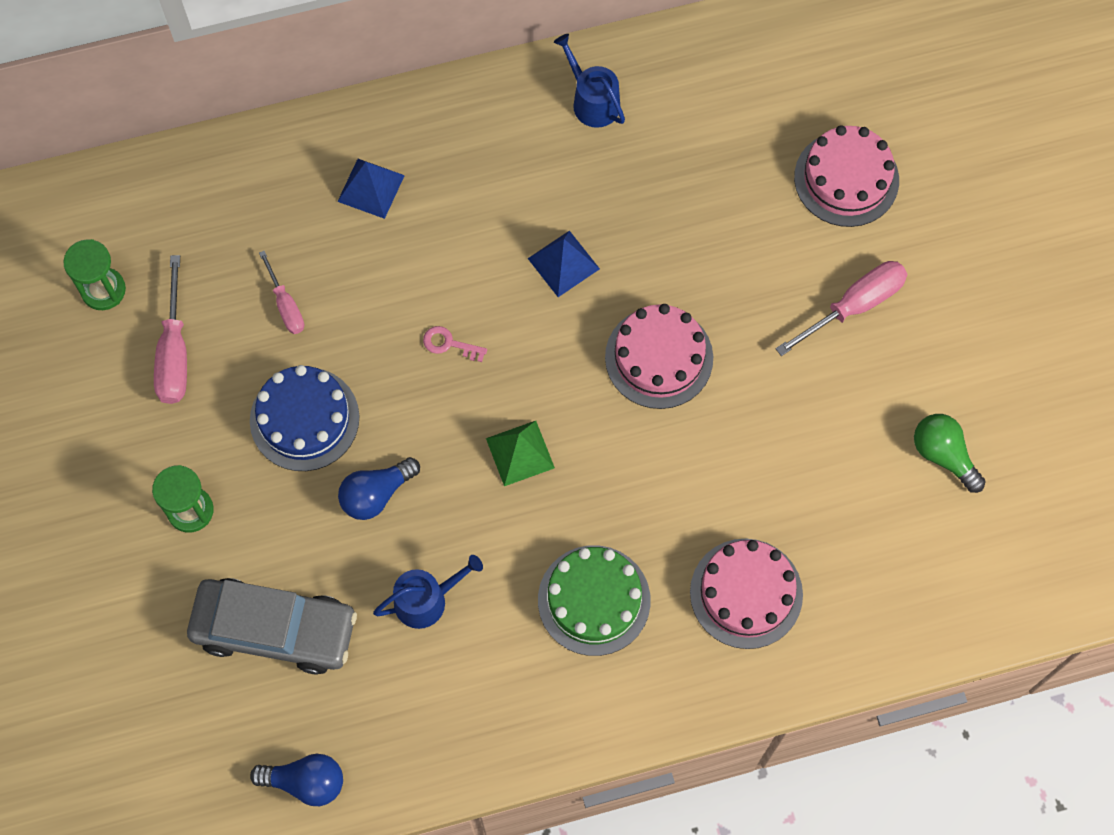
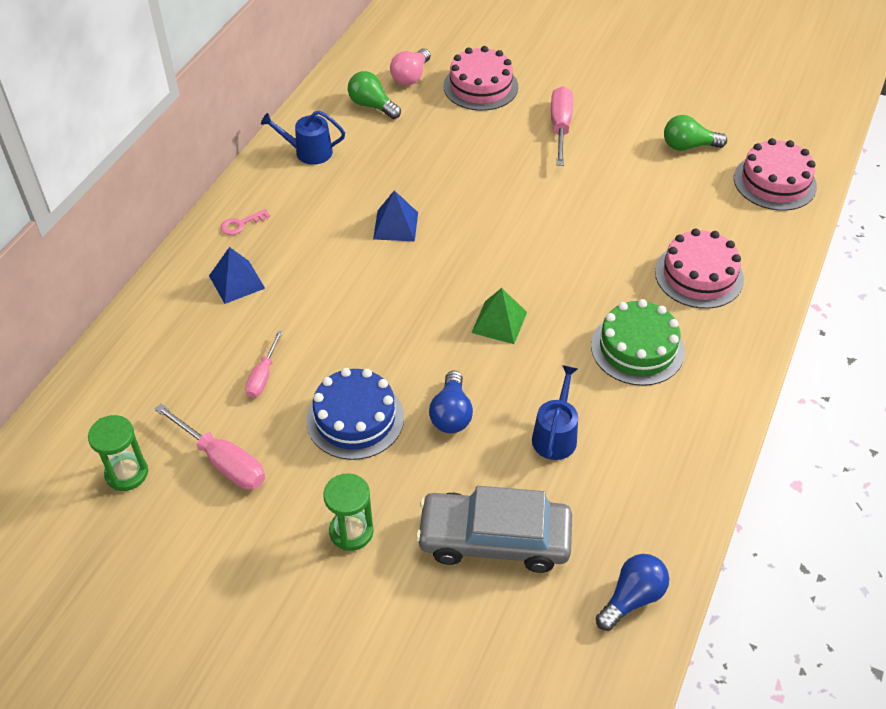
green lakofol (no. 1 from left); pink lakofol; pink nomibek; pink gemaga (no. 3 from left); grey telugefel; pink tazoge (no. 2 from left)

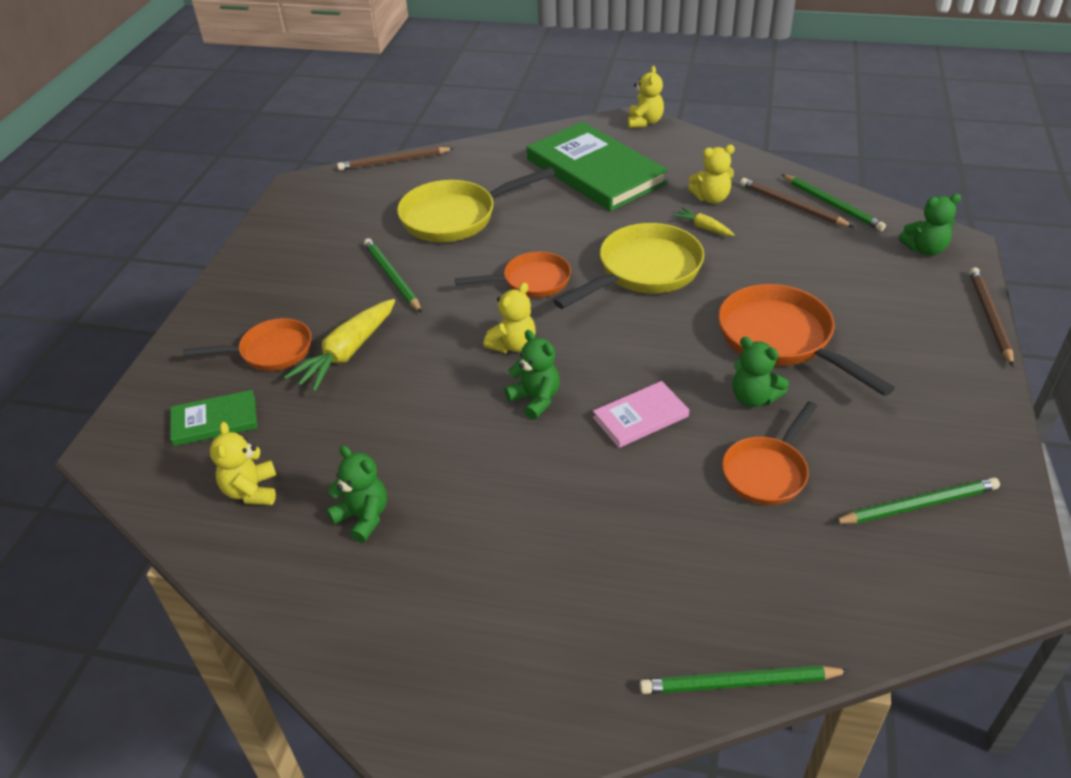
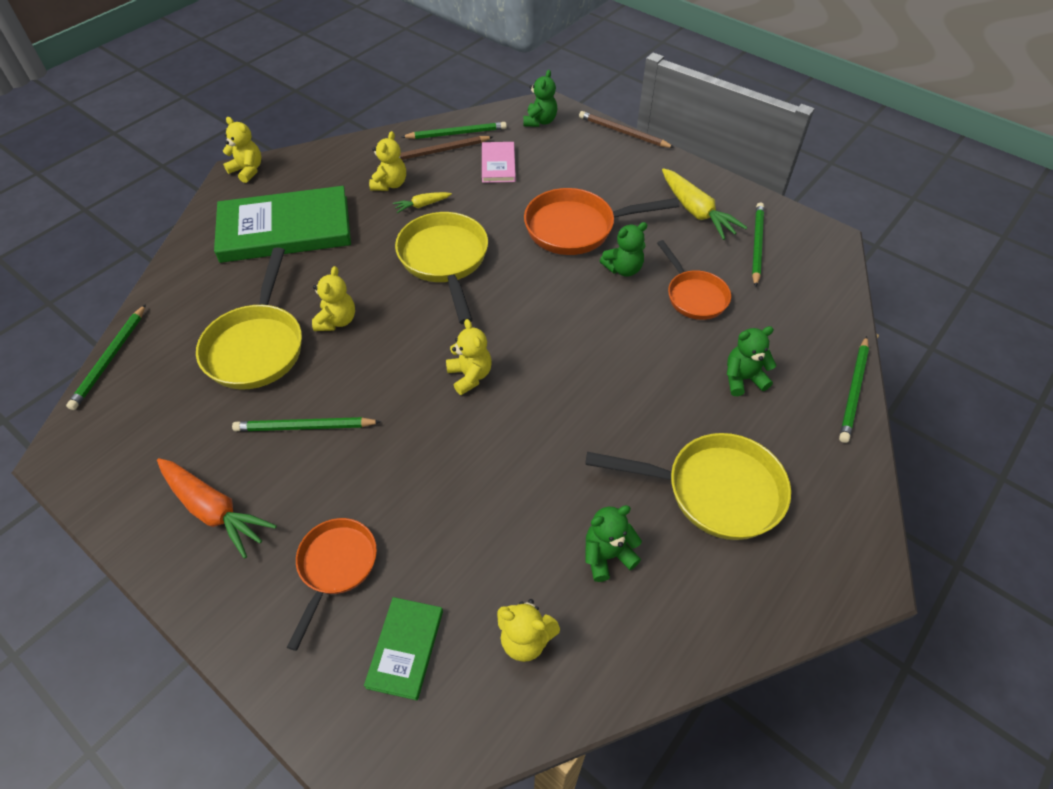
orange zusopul (no. 2 from left in the first image); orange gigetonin; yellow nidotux (no. 2 from left); yellow zusopul (no. 3 from left); yellow gigetonin (no. 2 from left); green nidotux (no. 4 from left); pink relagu; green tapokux (no. 1 from left)

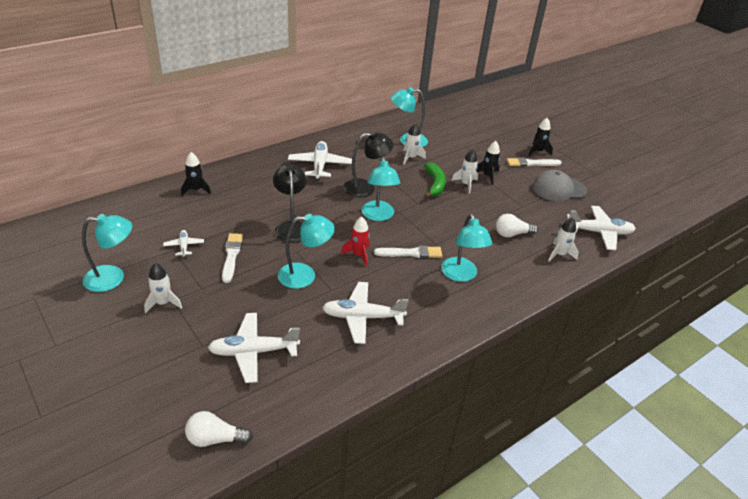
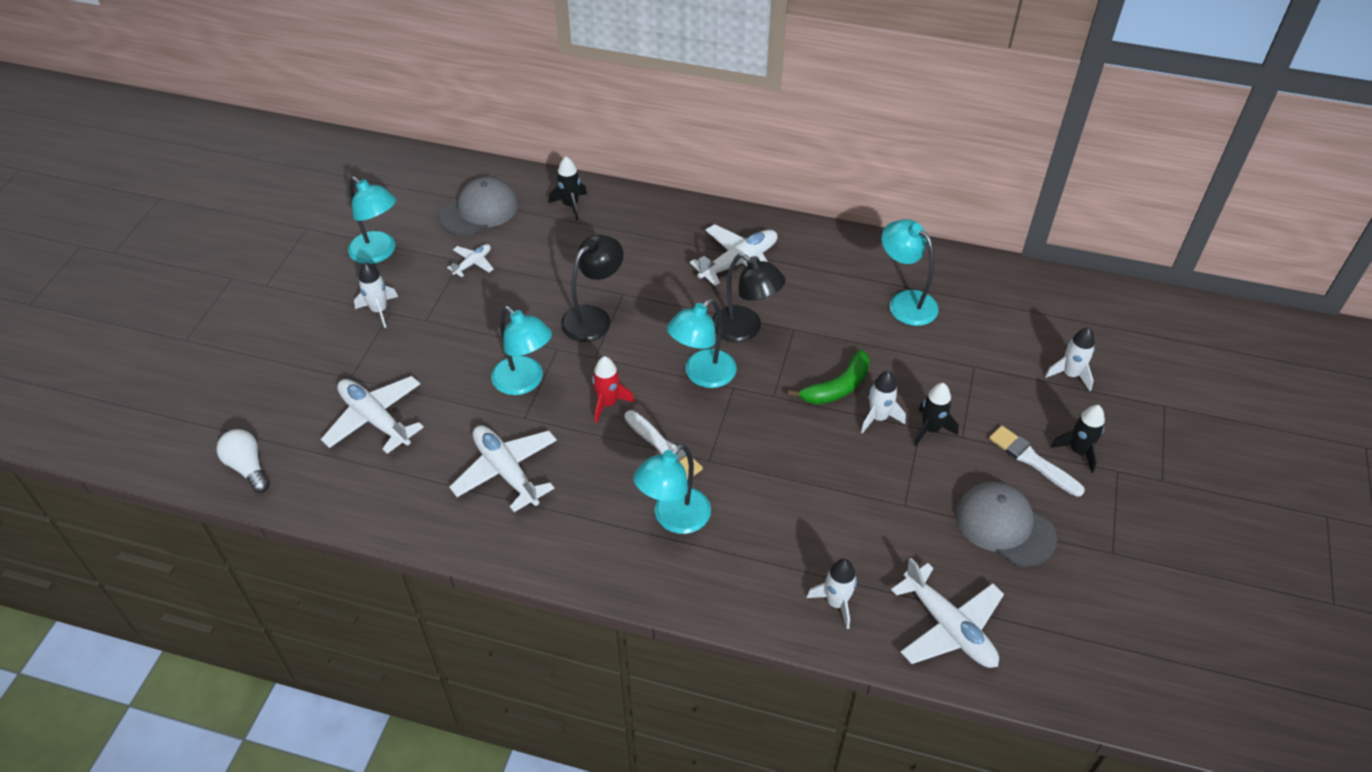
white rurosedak (no. 1 from left in the first image); white lakofol (no. 2 from left in the first image); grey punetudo (no. 1 from left); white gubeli (no. 4 from left)

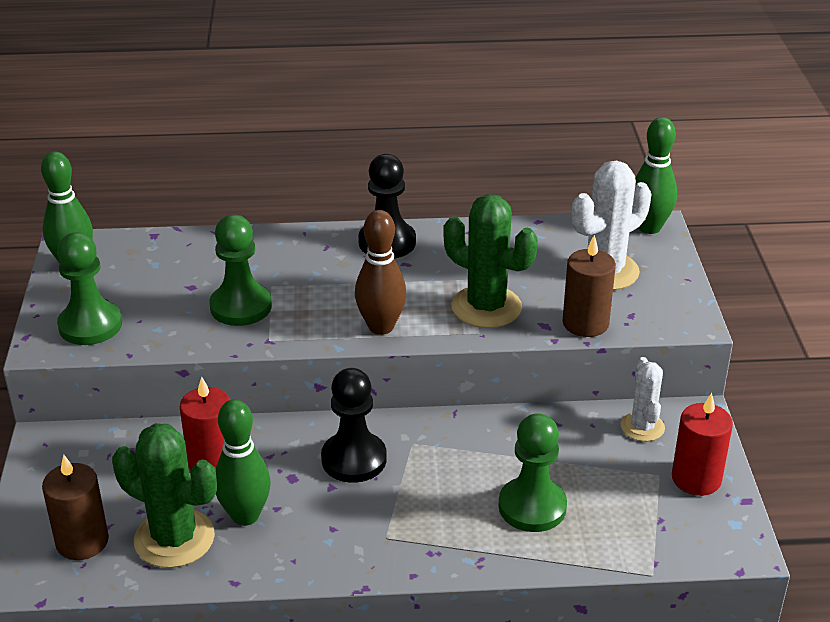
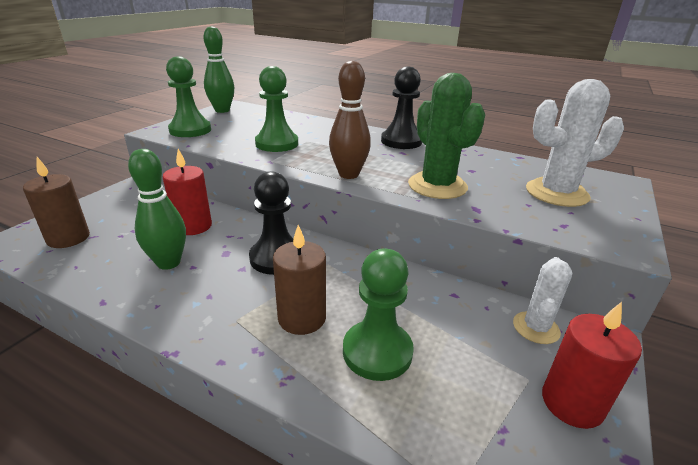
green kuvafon (no. 1 from left in the first image); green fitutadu (no. 3 from left in the first image); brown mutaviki (no. 2 from left)

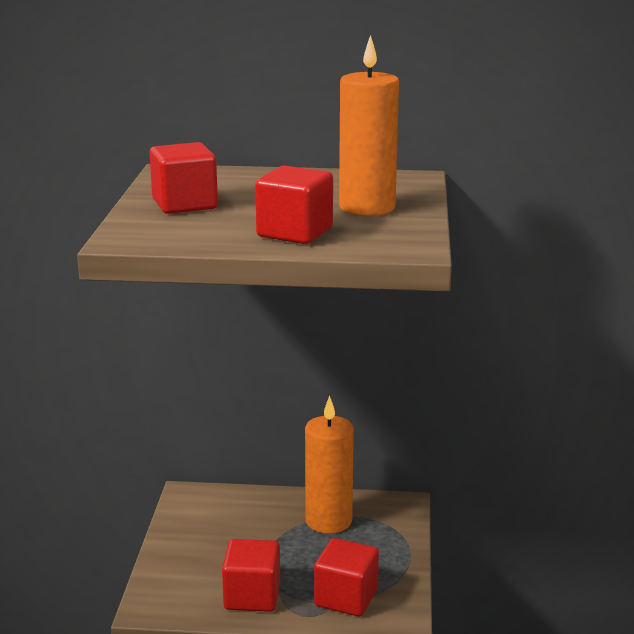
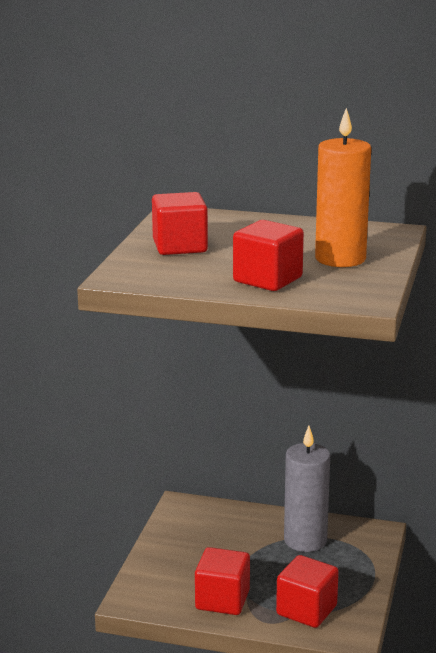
grey mutaviki

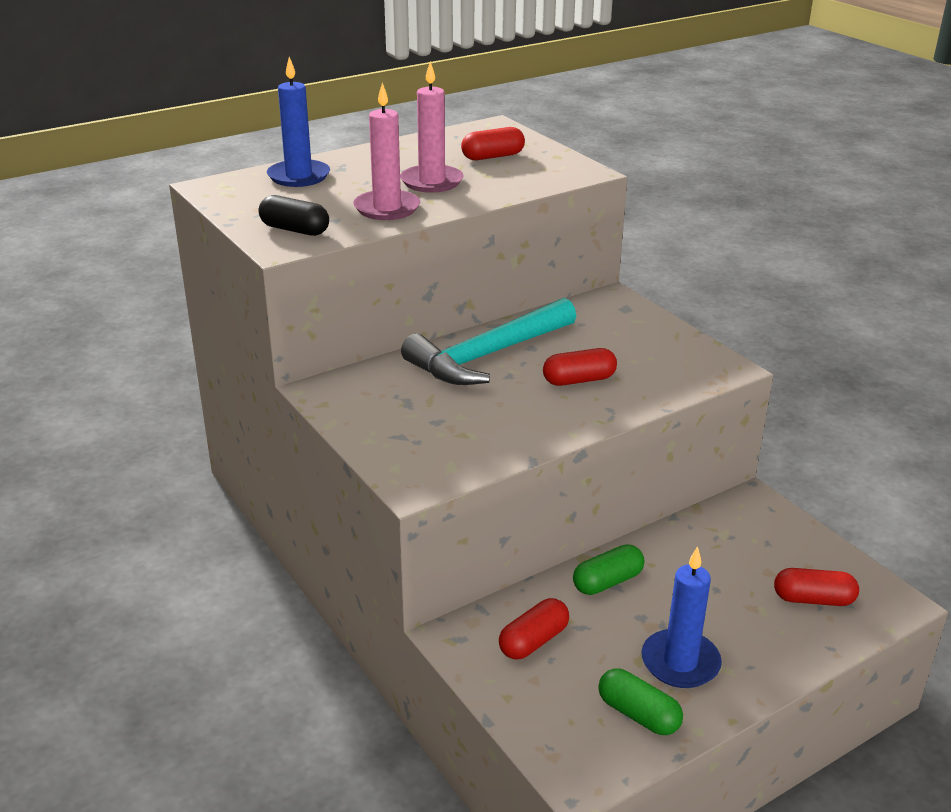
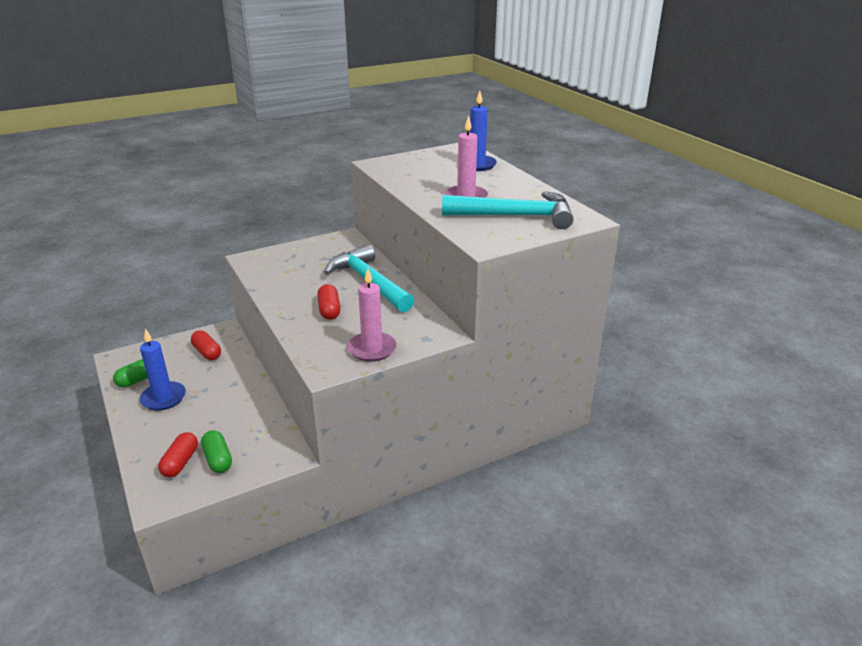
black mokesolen; pink mutaviki (no. 1 from left); green mokesolen (no. 2 from left); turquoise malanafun (no. 2 from left)

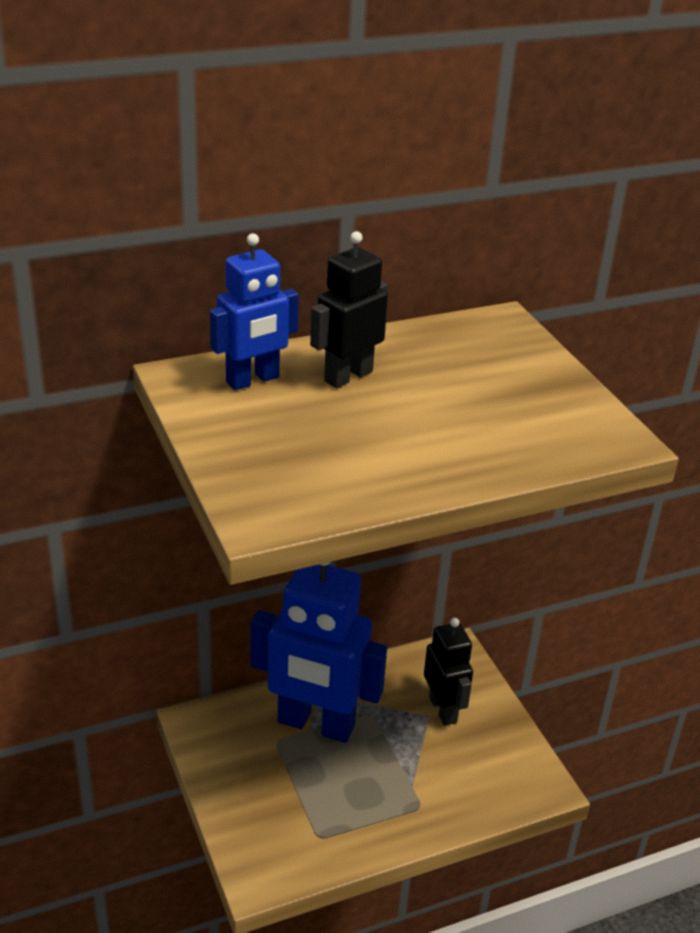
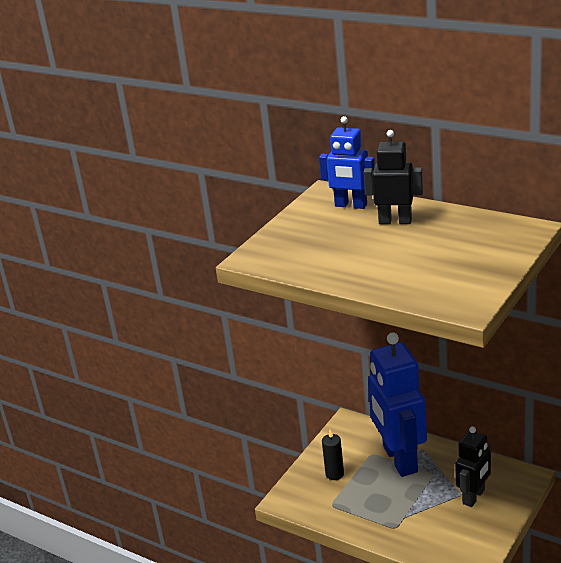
black mutaviki

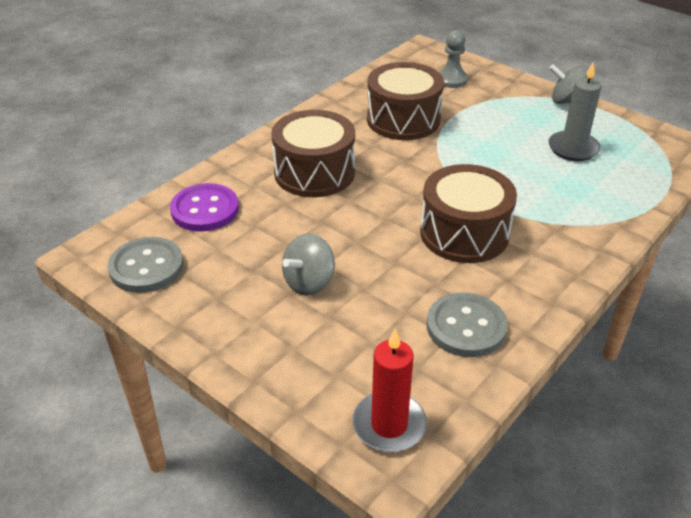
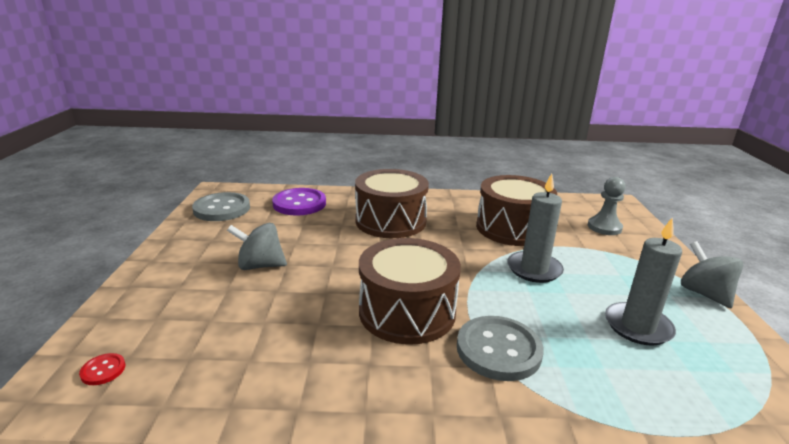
grey mutaviki (no. 1 from left); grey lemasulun (no. 2 from left); red lemasulun

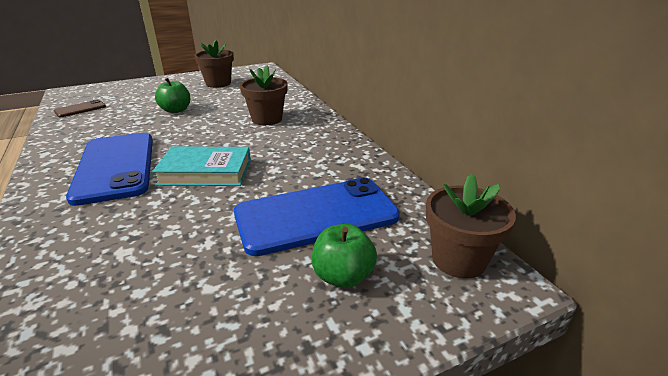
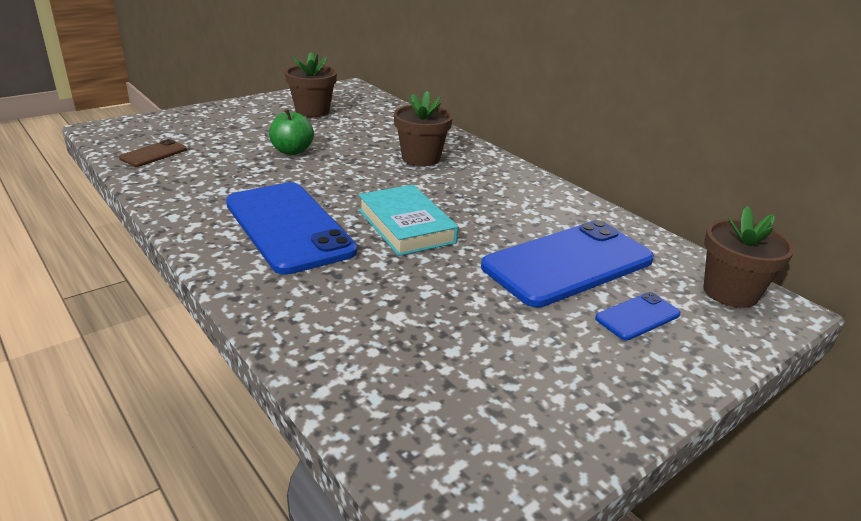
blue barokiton (no. 3 from left); turquoise relagu

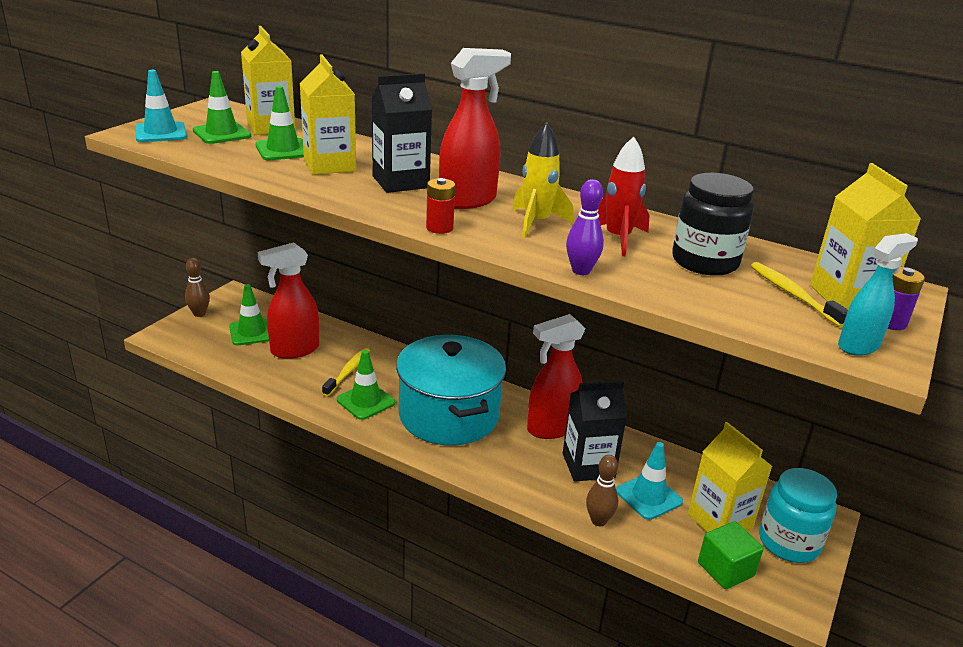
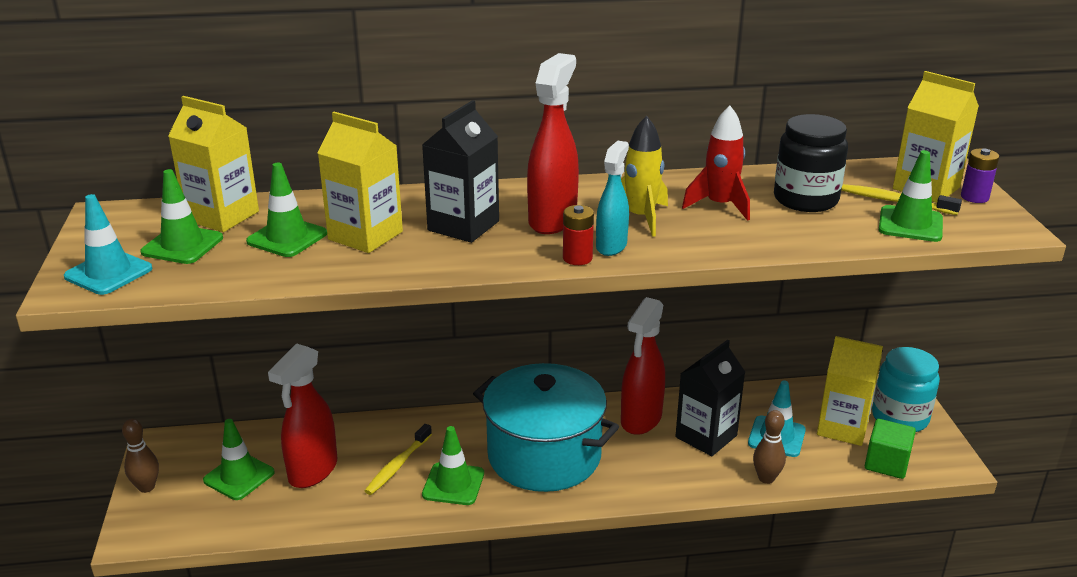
purple fitutadu; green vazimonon (no. 5 from left); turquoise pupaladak; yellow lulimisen (no. 1 from left)

